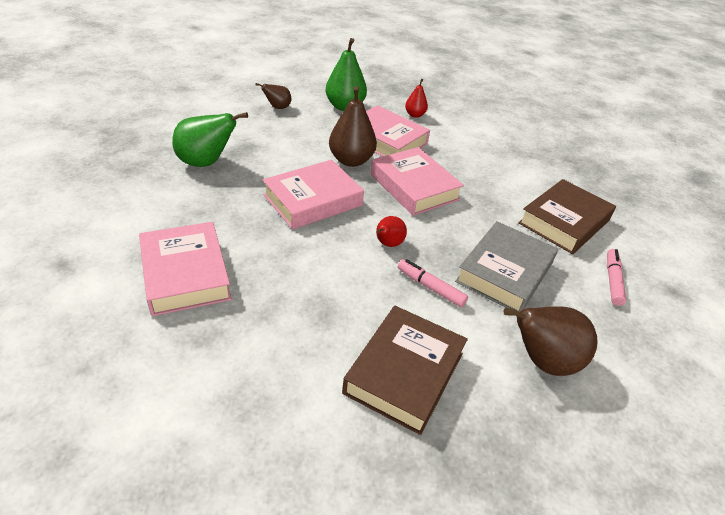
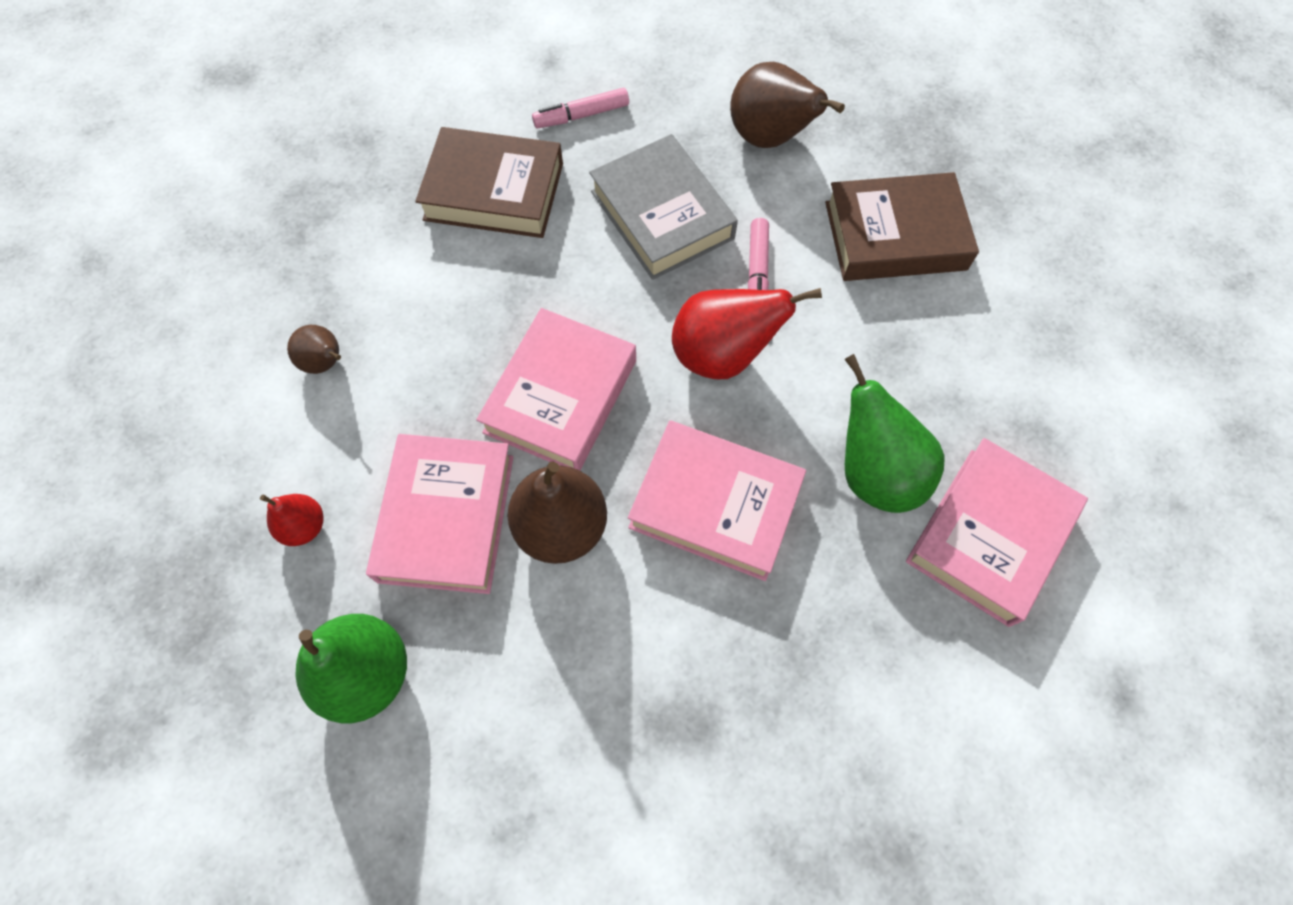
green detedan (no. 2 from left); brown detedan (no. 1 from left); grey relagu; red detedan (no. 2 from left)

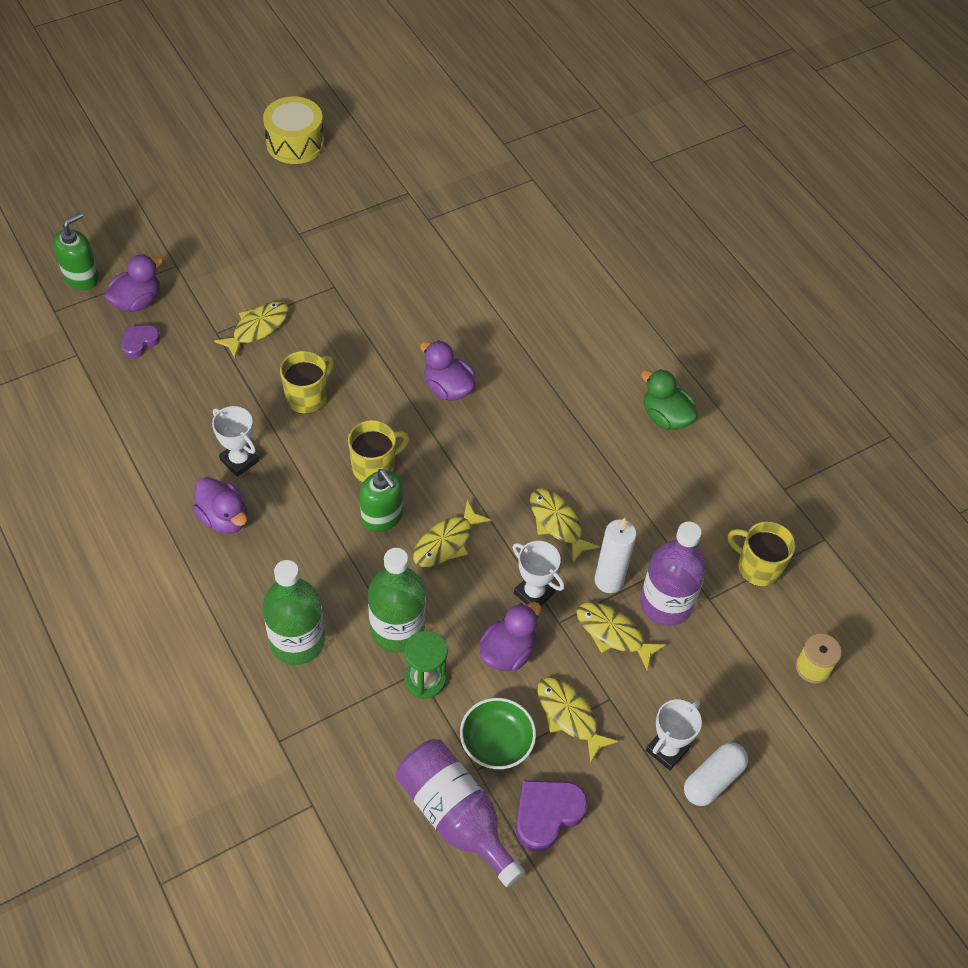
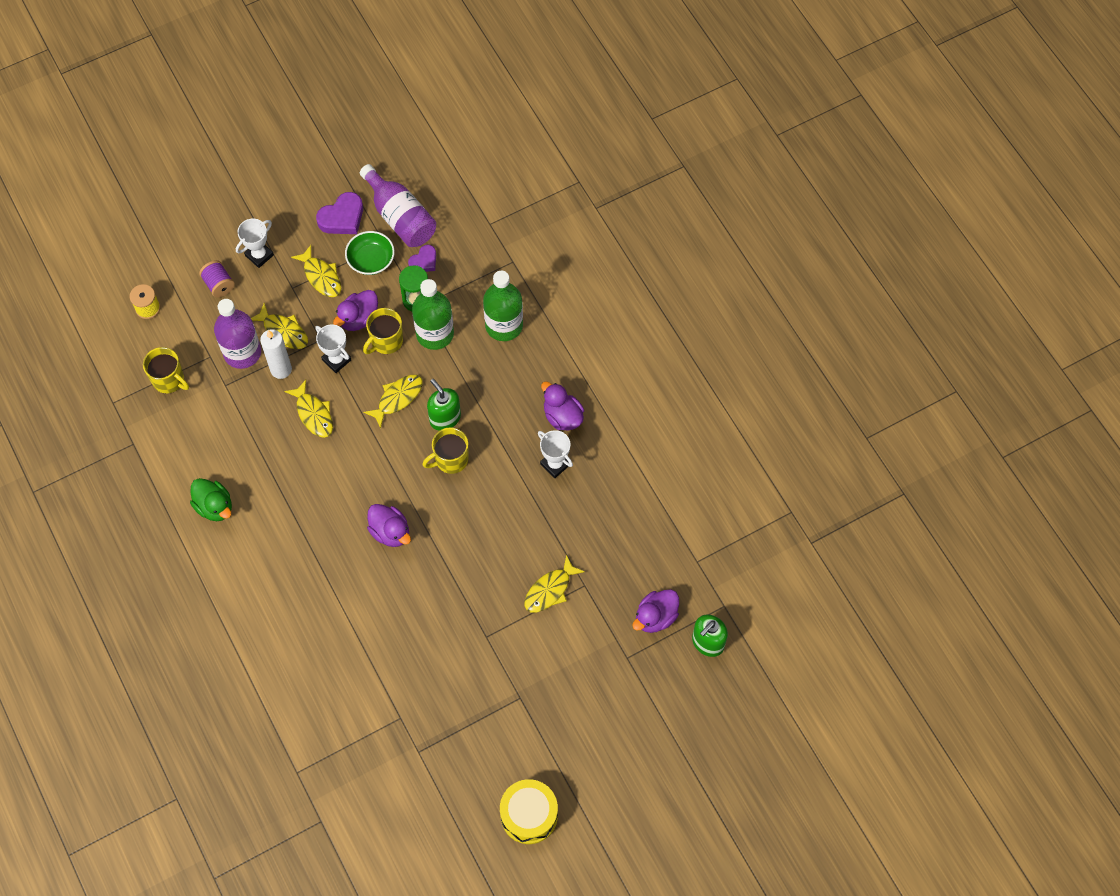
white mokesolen; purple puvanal; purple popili (no. 2 from left); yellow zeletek (no. 2 from left)

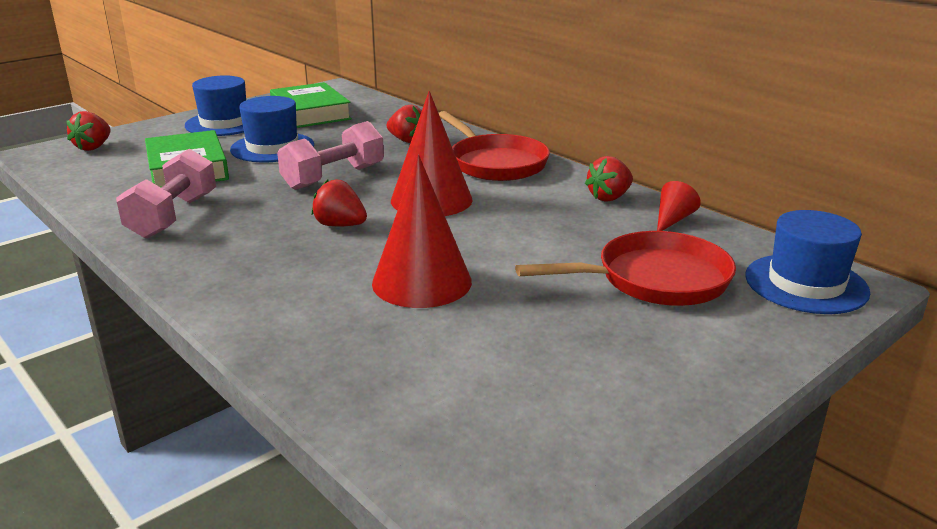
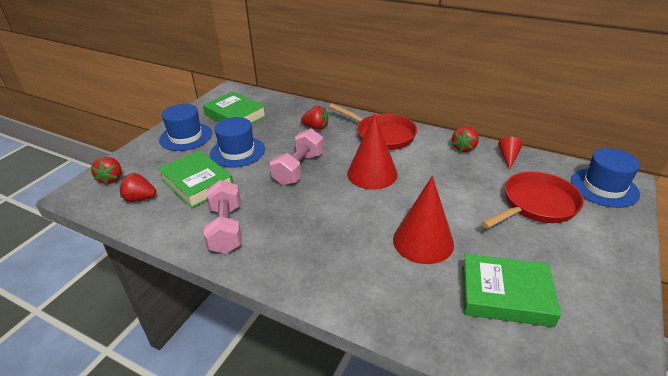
green relagu (no. 3 from left); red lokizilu (no. 2 from left)

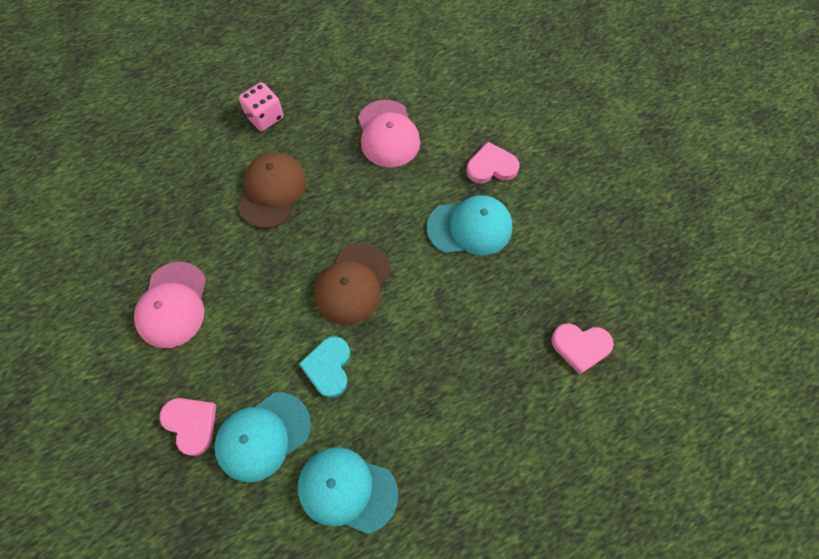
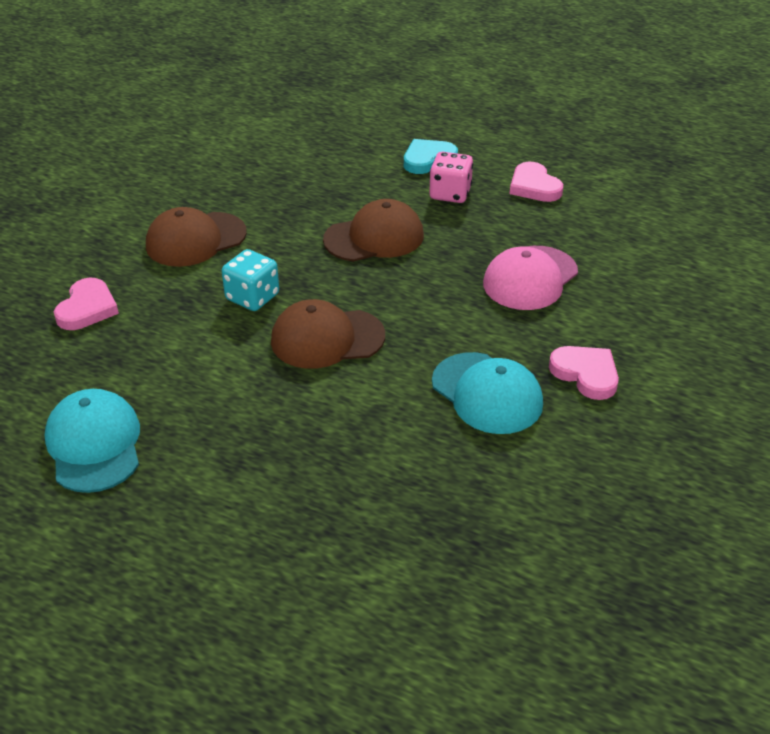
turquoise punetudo (no. 1 from left in the first image); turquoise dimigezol; turquoise popili; pink popili (no. 2 from left); brown punetudo (no. 1 from left)

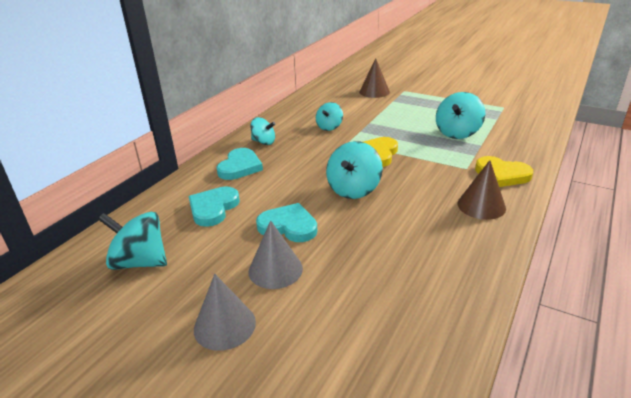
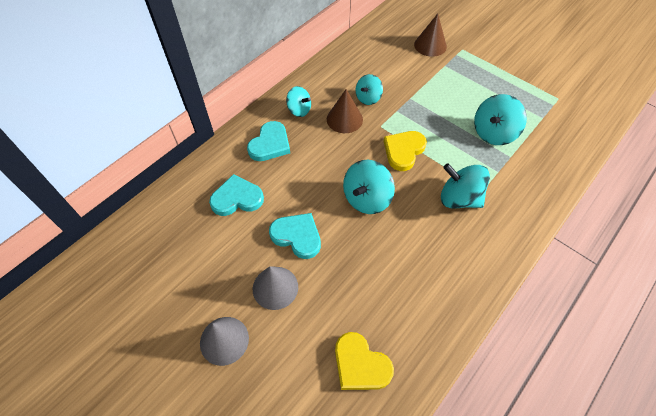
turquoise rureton (no. 4 from left); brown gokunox (no. 1 from left); yellow popili (no. 1 from left); turquoise popili (no. 1 from left)

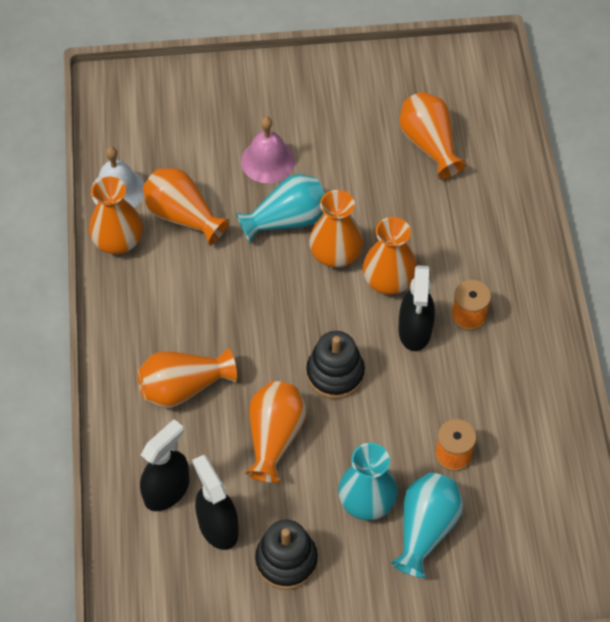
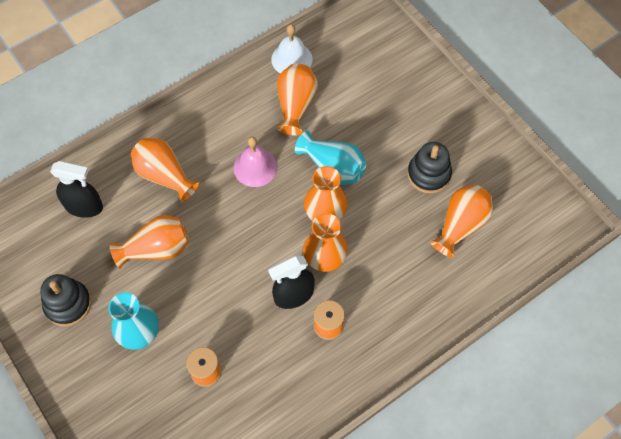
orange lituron (no. 1 from left in the first image); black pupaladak (no. 2 from left in the first image); turquoise lituron (no. 3 from left in the first image); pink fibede; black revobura (no. 2 from left)

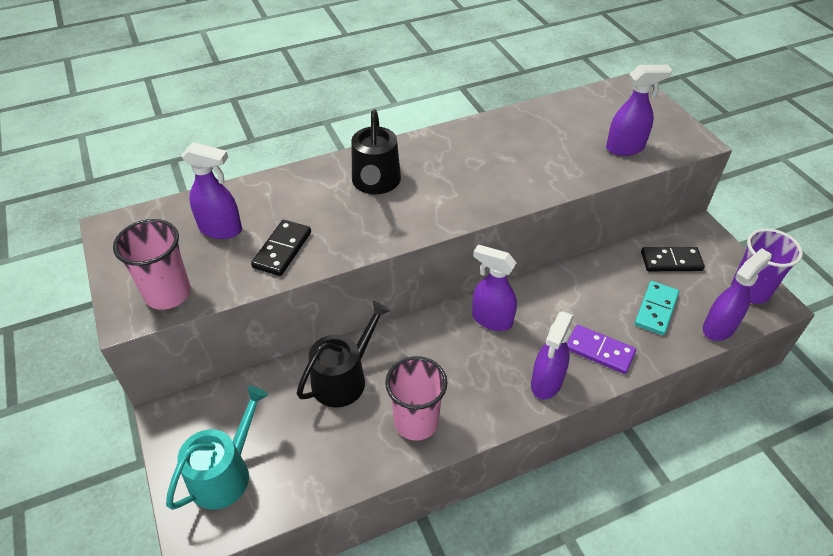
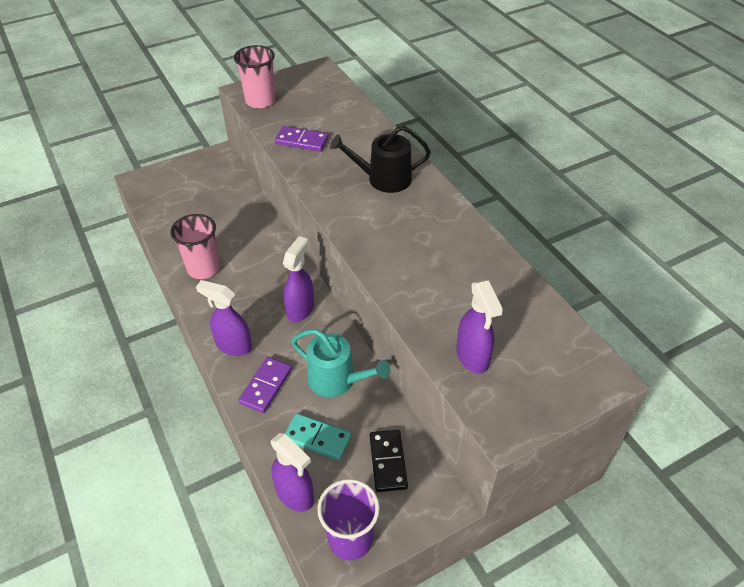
purple pupaladak (no. 1 from left in the first image); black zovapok (no. 1 from left in the first image); turquoise zovapok; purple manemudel (no. 2 from left)

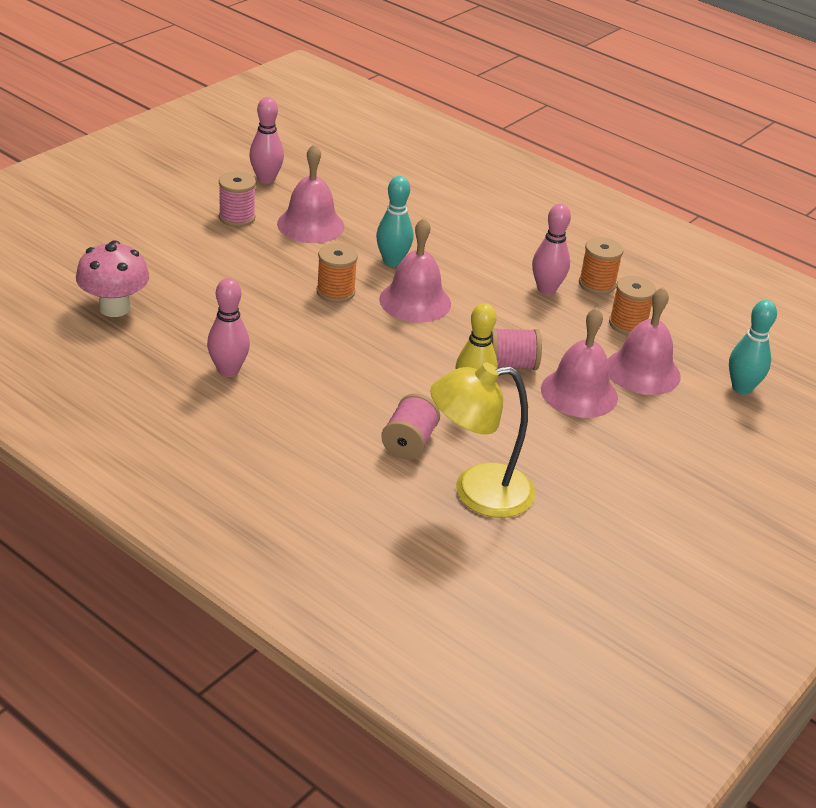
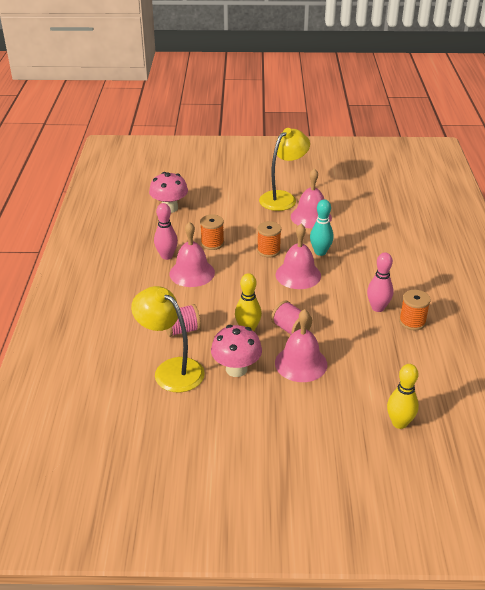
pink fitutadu (no. 2 from left in the first image); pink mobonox (no. 2 from left); pink fibede (no. 1 from left); orange puvanal (no. 1 from left); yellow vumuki (no. 2 from left); yellow fitutadu (no. 2 from left)

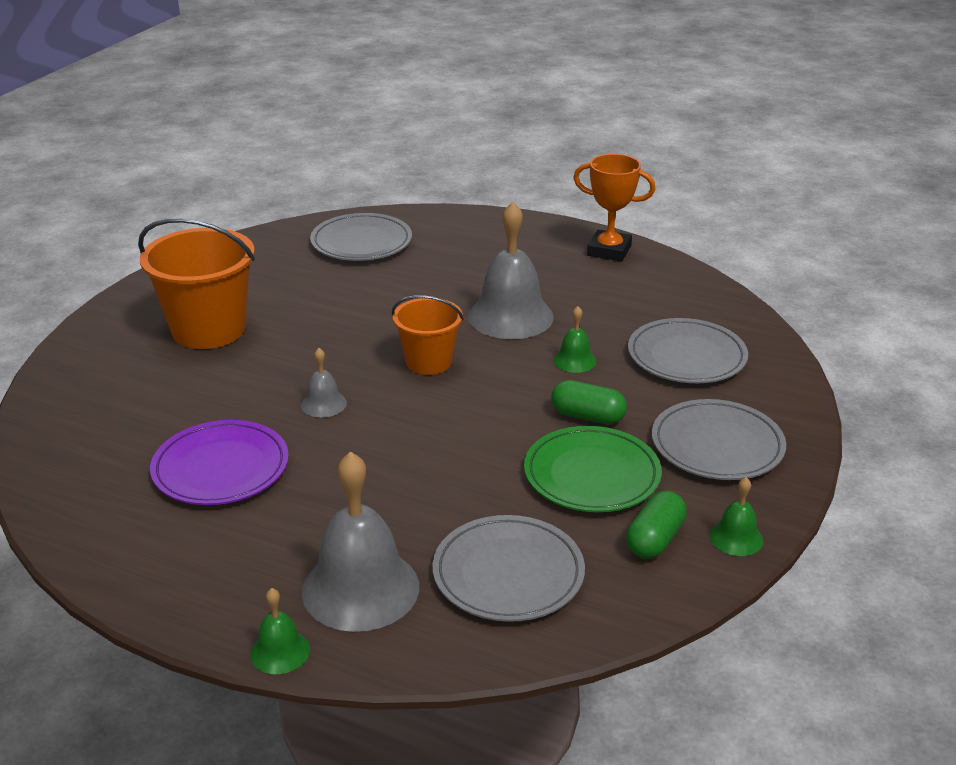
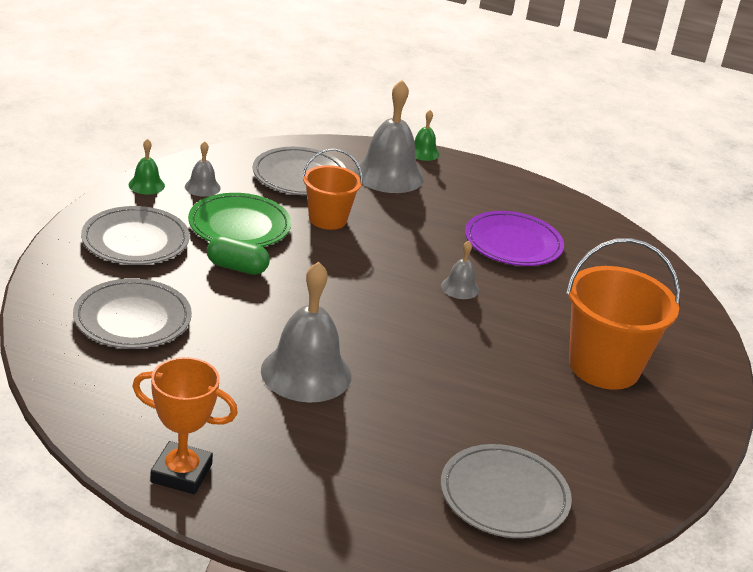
green fibede (no. 2 from left in the first image); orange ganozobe (no. 1 from left); grey fibede (no. 1 from left)

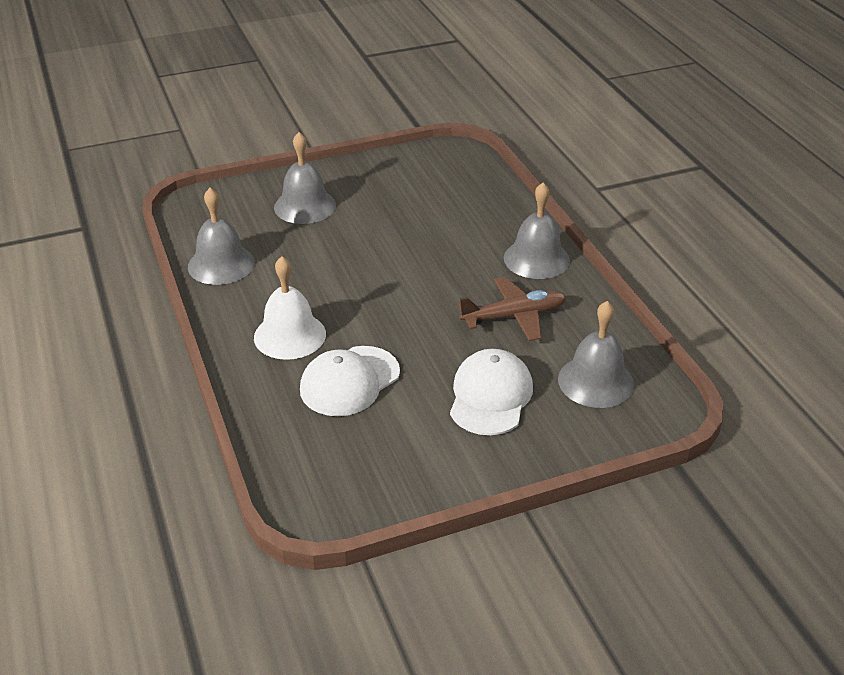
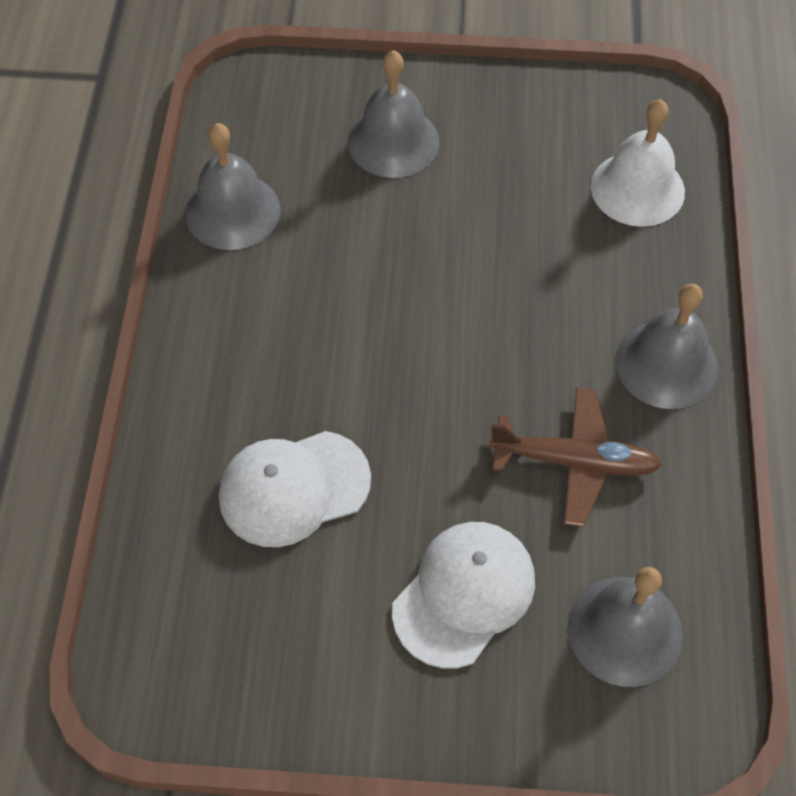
white fibede

